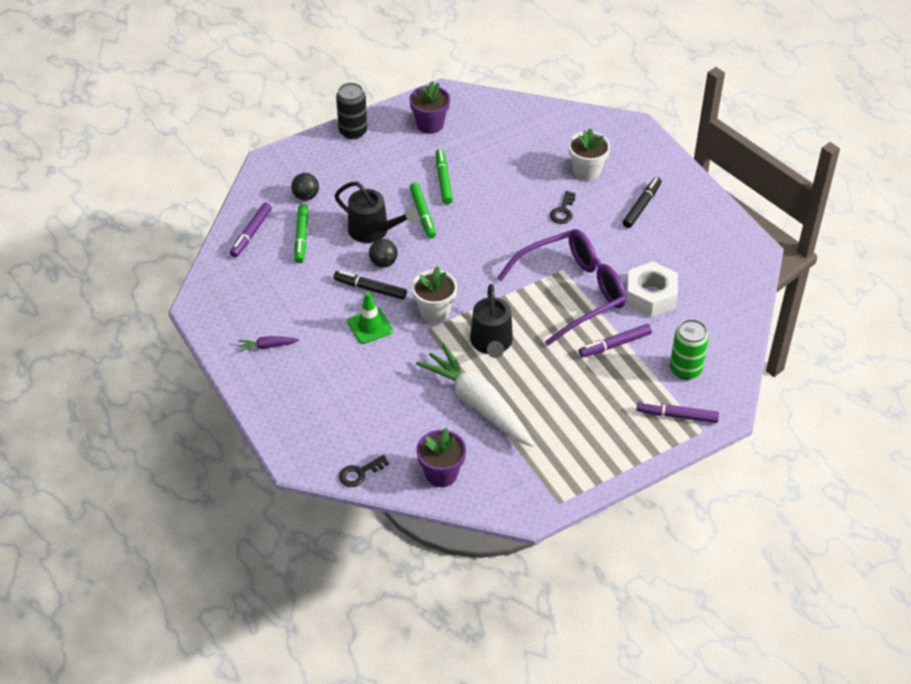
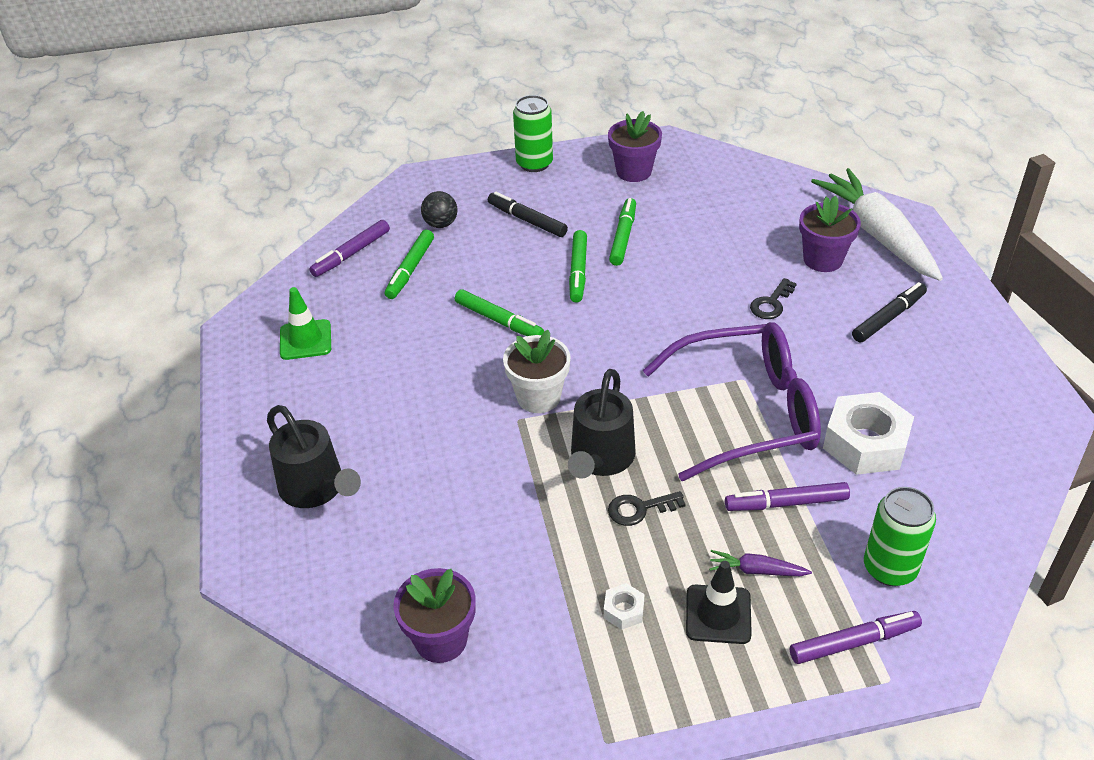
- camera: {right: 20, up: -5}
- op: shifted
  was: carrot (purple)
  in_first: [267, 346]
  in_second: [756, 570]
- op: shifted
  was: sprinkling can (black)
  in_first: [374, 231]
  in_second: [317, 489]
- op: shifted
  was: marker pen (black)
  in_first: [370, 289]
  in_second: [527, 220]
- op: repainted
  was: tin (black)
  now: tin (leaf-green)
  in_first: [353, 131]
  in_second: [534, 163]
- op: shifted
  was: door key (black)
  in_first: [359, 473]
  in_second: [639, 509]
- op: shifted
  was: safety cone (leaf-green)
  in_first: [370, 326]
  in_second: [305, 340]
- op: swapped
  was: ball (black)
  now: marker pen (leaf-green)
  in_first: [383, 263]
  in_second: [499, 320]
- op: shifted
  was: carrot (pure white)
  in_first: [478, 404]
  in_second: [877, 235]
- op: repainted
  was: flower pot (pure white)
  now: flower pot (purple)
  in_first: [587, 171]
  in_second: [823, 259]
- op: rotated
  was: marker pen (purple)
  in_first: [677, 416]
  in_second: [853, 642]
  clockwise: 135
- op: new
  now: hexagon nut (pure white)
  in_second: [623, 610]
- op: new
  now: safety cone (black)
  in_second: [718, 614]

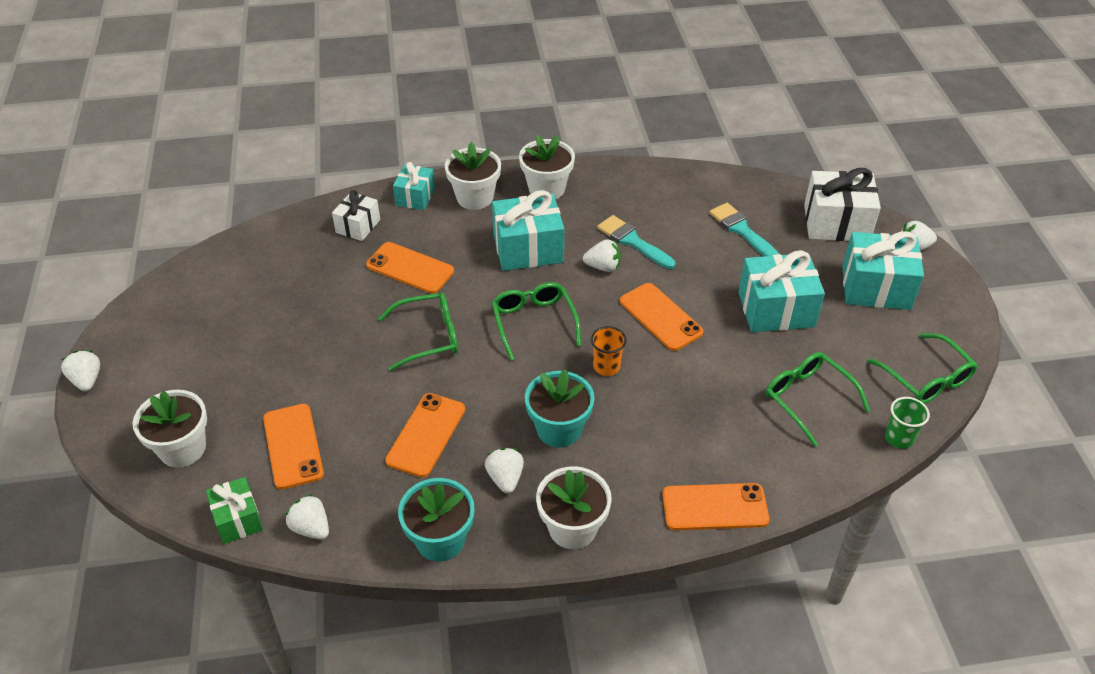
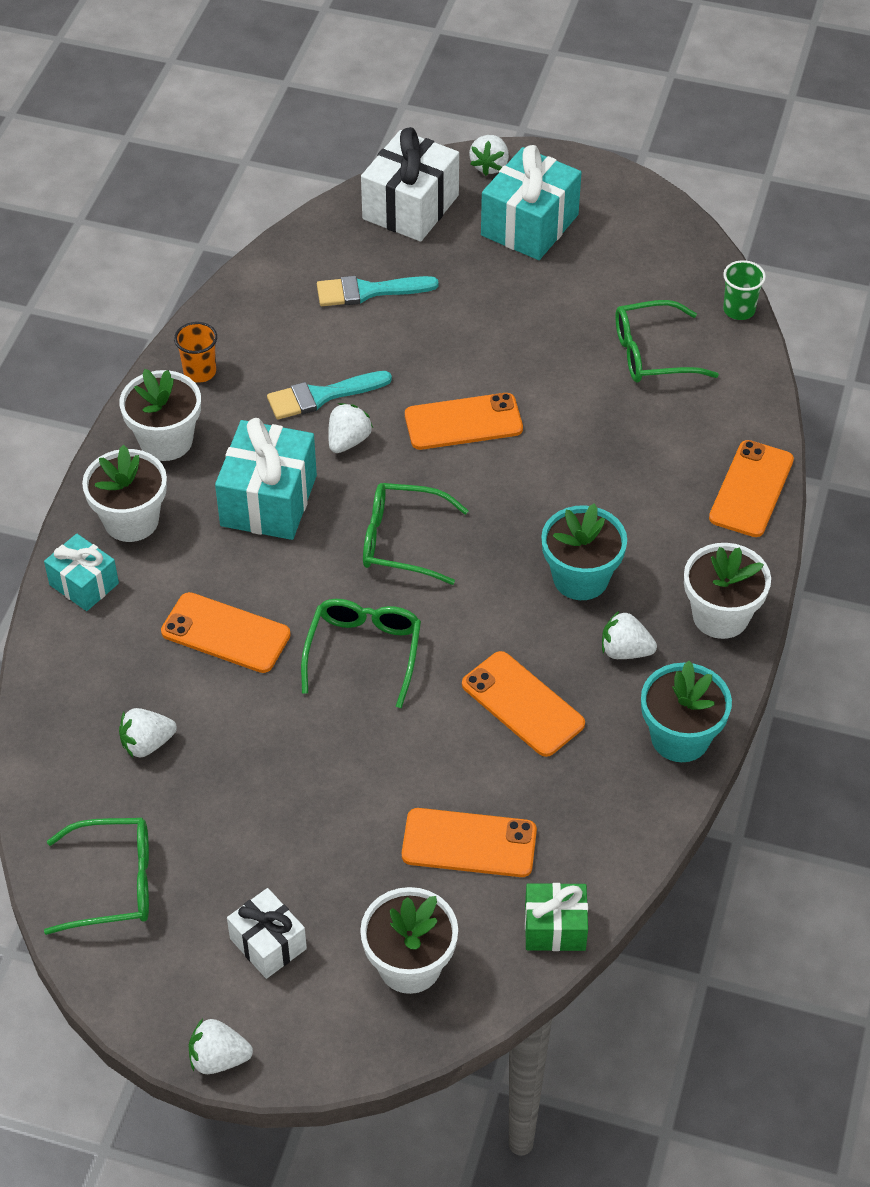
- camera: {right: -65, up: 5}
- op: shifted
  was: berry (pure white)
  in_first: [311, 528]
  in_second: [147, 744]
- op: shifted
  was: wrapped gift (pure white)
  in_first: [358, 226]
  in_second: [268, 943]
- op: rotated
  was: mobile phone (orange)
  in_first: [410, 268]
  in_second: [225, 633]
  clockwise: 60
- op: shifted
  was: cup (orange)
  in_first: [606, 366]
  in_second: [200, 372]
- op: gone
  was: wrapped gift (turquoise)
  in_first: [776, 309]
- op: shifted
  was: glasses (leaf-green)
  in_first: [926, 378]
  in_second: [114, 883]

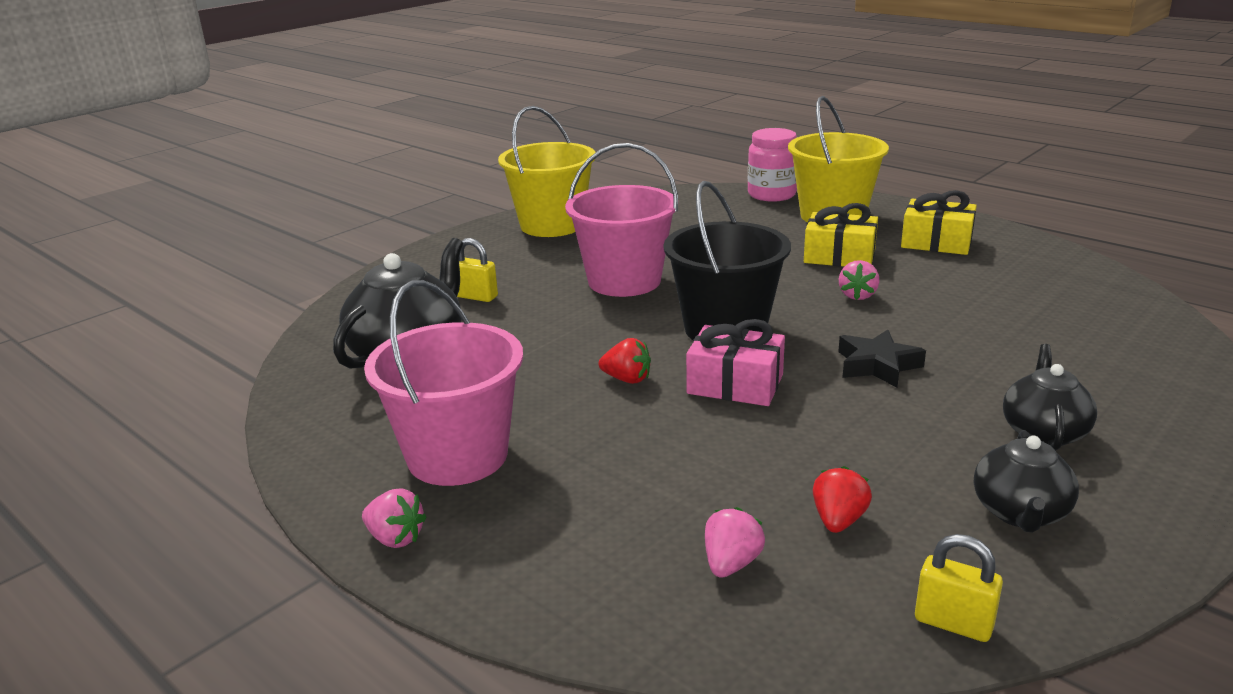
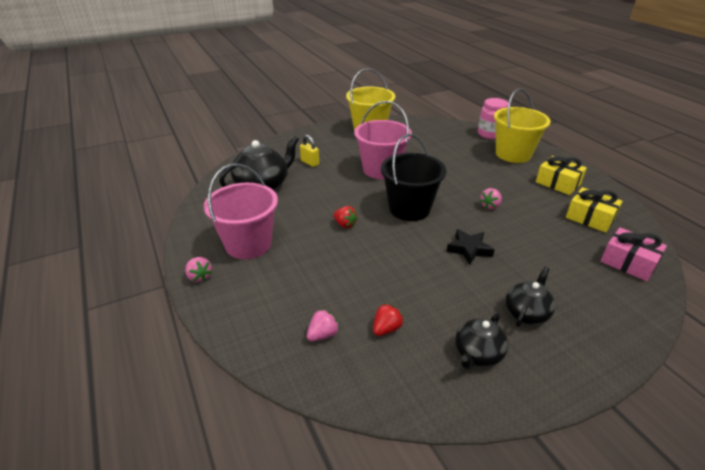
- camera: {right: 20, up: 10}
- op: shifted
  was: wrapped gift (pink)
  in_first: [735, 384]
  in_second: [628, 263]
- op: shifted
  was: wrapped gift (bright yellow)
  in_first: [839, 256]
  in_second: [590, 218]
- op: gone
  was: small lock (bright yellow)
  in_first: [953, 623]

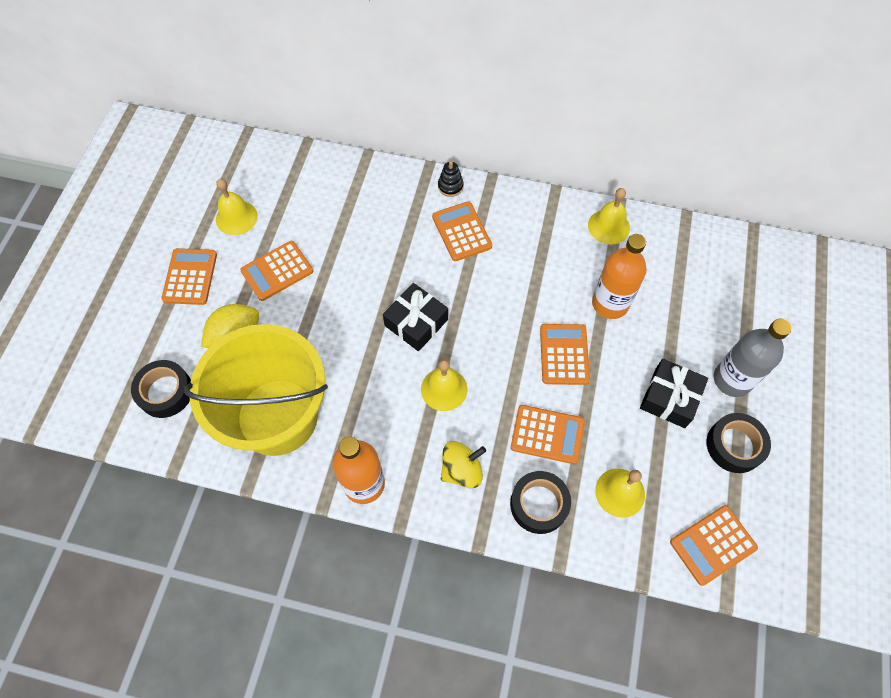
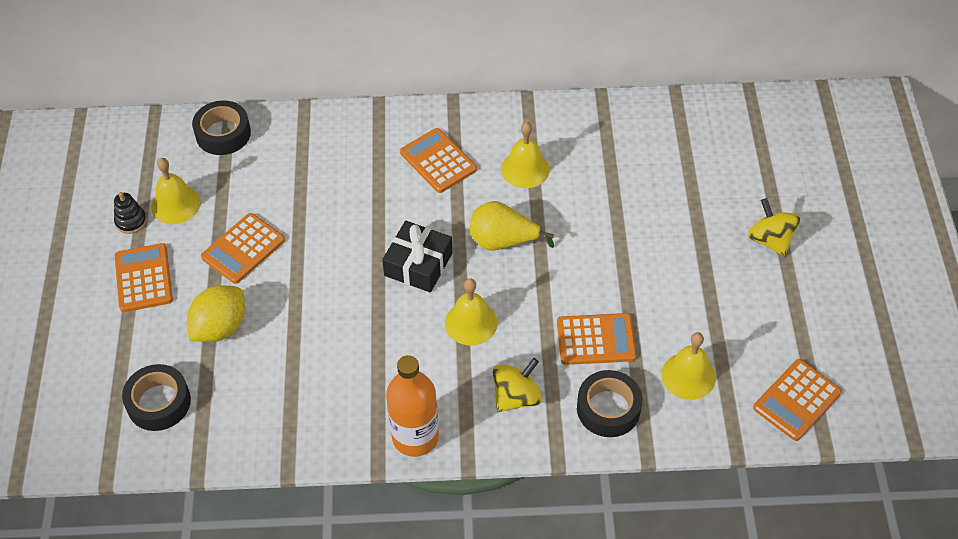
- camera: {right: -15, up: -10}
- op: gone
  was: pail (bright yellow)
  in_first: [277, 416]
- op: shifted
  was: stacking rings (black)
  in_first: [450, 186]
  in_second: [131, 221]
- op: gone
  was: calculator (orange)
  in_first: [564, 354]
- op: shifted
  was: school bell (bright yellow)
  in_first: [608, 226]
  in_second: [525, 169]
- op: gone
  was: flask (orange)
  in_first: [610, 303]
- op: gone
  was: wrapped gift (black)
  in_first: [669, 398]
- op: shifted
  was: sticky tape (black)
  in_first: [734, 445]
  in_second: [223, 134]
- op: swapped
  was: flask (gray)
  now: toy top (bright yellow)
  in_first: [732, 380]
  in_second: [770, 240]
- op: new
  now: pear (bright yellow)
  in_second: [503, 241]

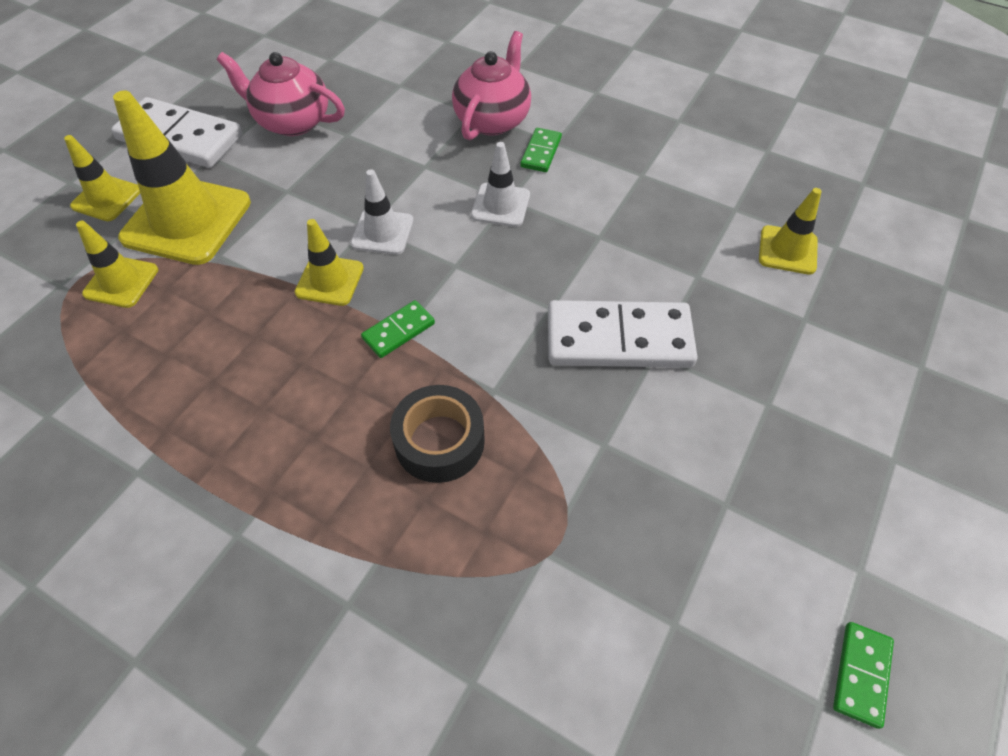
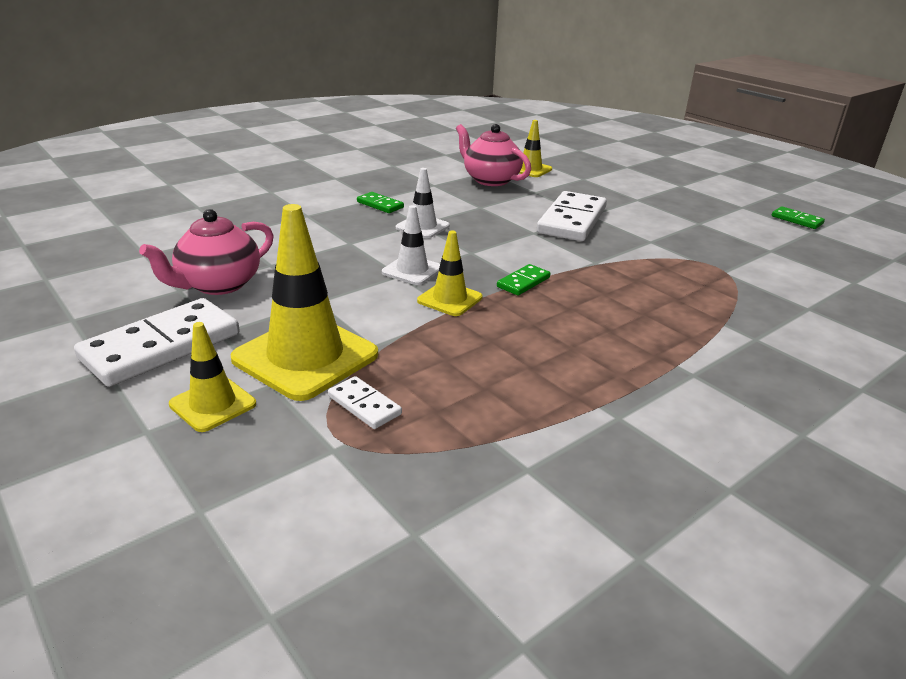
- camera: {right: -70, up: -25}
- op: swapped
  was: safety cone (bright yellow)
  now: domino (pure white)
  in_first: [121, 282]
  in_second: [364, 405]
- op: rotated
  was: domino (leaf-green)
  in_first: [398, 331]
  in_second: [523, 282]
  clockwise: 60
- op: gone
  was: sticky tape (black)
  in_first: [439, 441]
- op: shifted
  was: teapot (pink)
  in_first: [493, 120]
  in_second: [490, 180]

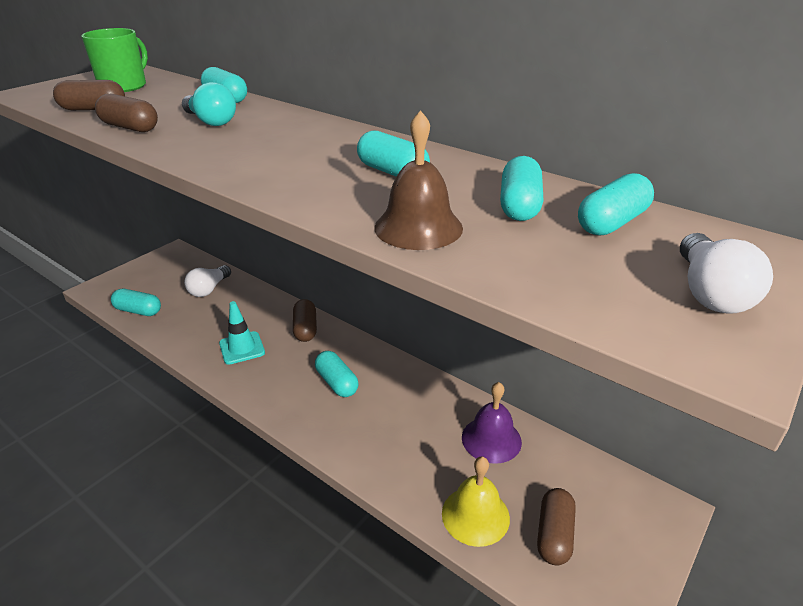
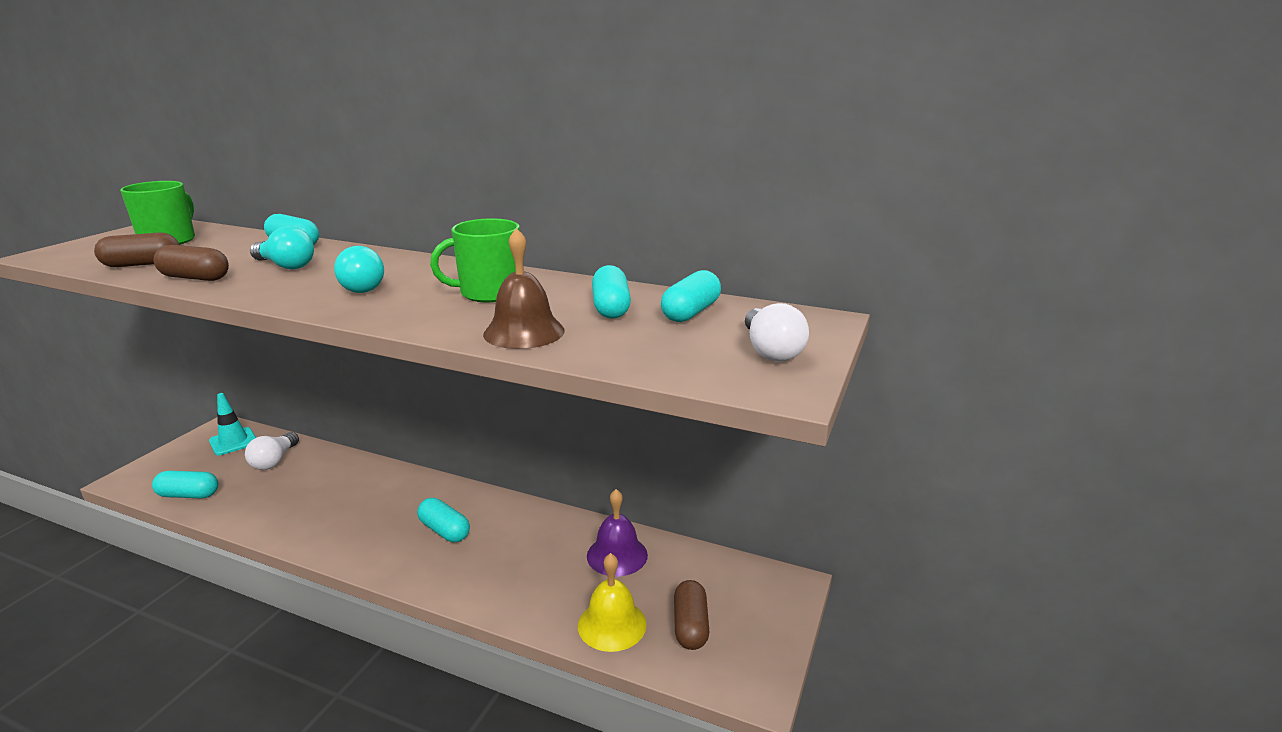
- camera: {right: -15, up: -10}
- op: shifted
  was: safety cone (turquoise)
  in_first: [242, 348]
  in_second: [233, 442]
- op: gone
  was: pill shape (dark brown)
  in_first: [305, 329]
- op: swapped
  was: pill shape (turquoise)
  now: mug (leaf-green)
  in_first: [392, 172]
  in_second: [489, 293]
- op: new
  now: light bulb (turquoise)
  in_second: [363, 286]

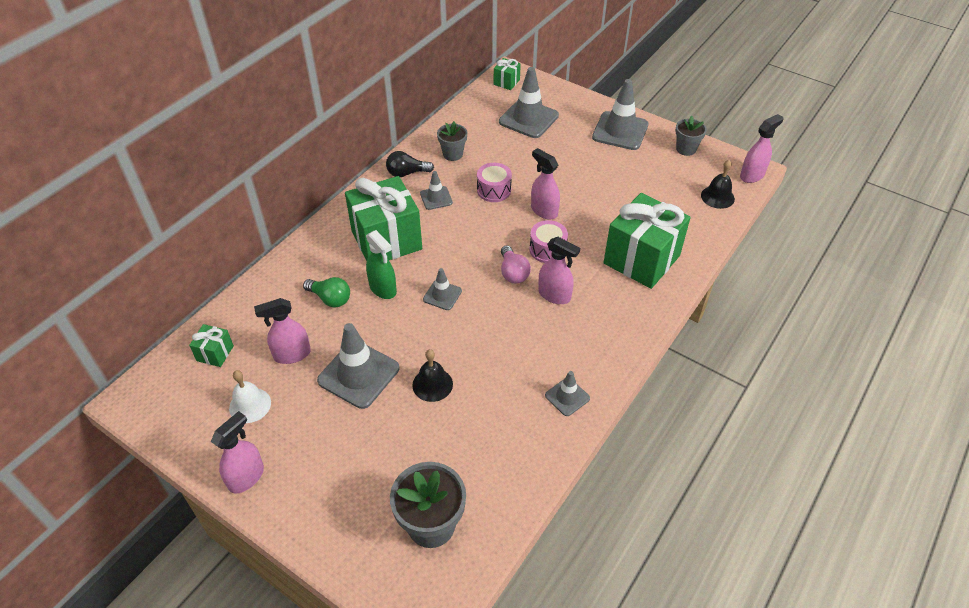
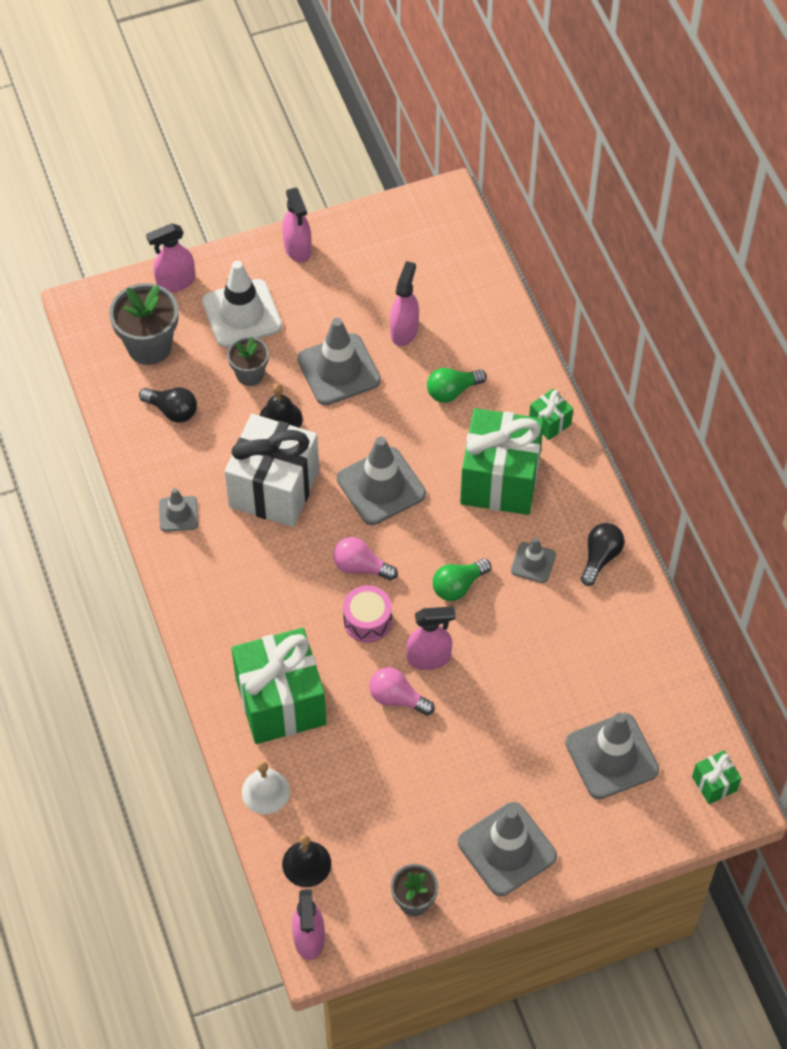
- camera: {right: 125, up: 10}
- op: shifted
  was: wrapped gift (leaf-green)
  in_first: [215, 353]
  in_second: [550, 422]
- op: shifted
  was: school bell (pure white)
  in_first: [250, 405]
  in_second: [265, 791]
- op: gone
  was: spray cleaner (leaf-green)
  in_first: [383, 289]
- op: scaled
  was: safety cone (gray)
  in_first: [442, 295]
  in_second: [381, 486]
  ratio: 1.87
- op: shifted
  was: flower pot (gray)
  in_first: [453, 154]
  in_second: [250, 374]
- op: gone
  was: snare drum (pink)
  in_first: [494, 190]
- op: shifted
  was: spray cleaner (pink)
  in_first: [554, 295]
  in_second: [175, 282]
- op: new
  now: light bulb (black)
  in_second: [172, 410]
- op: new
  now: safety cone (pure white)
  in_second: [242, 314]
- op: new
  now: wrapped gift (pure white)
  in_second: [274, 488]
- op: new
  now: light bulb (pink)
  in_second: [397, 698]
- op: new
  now: light bulb (leaf-green)
  in_second: [458, 586]

